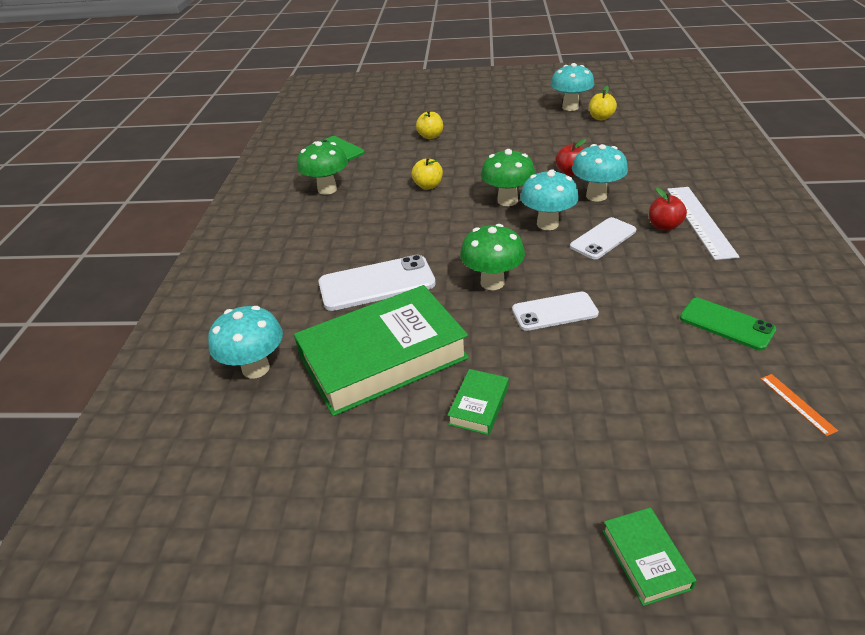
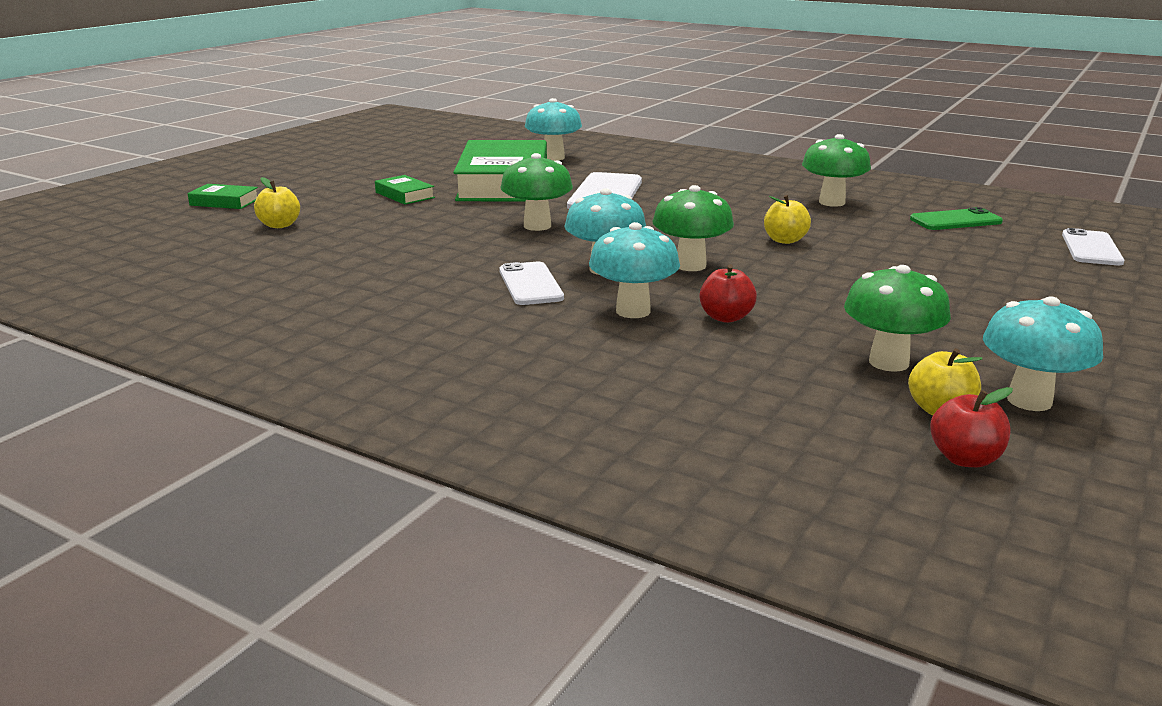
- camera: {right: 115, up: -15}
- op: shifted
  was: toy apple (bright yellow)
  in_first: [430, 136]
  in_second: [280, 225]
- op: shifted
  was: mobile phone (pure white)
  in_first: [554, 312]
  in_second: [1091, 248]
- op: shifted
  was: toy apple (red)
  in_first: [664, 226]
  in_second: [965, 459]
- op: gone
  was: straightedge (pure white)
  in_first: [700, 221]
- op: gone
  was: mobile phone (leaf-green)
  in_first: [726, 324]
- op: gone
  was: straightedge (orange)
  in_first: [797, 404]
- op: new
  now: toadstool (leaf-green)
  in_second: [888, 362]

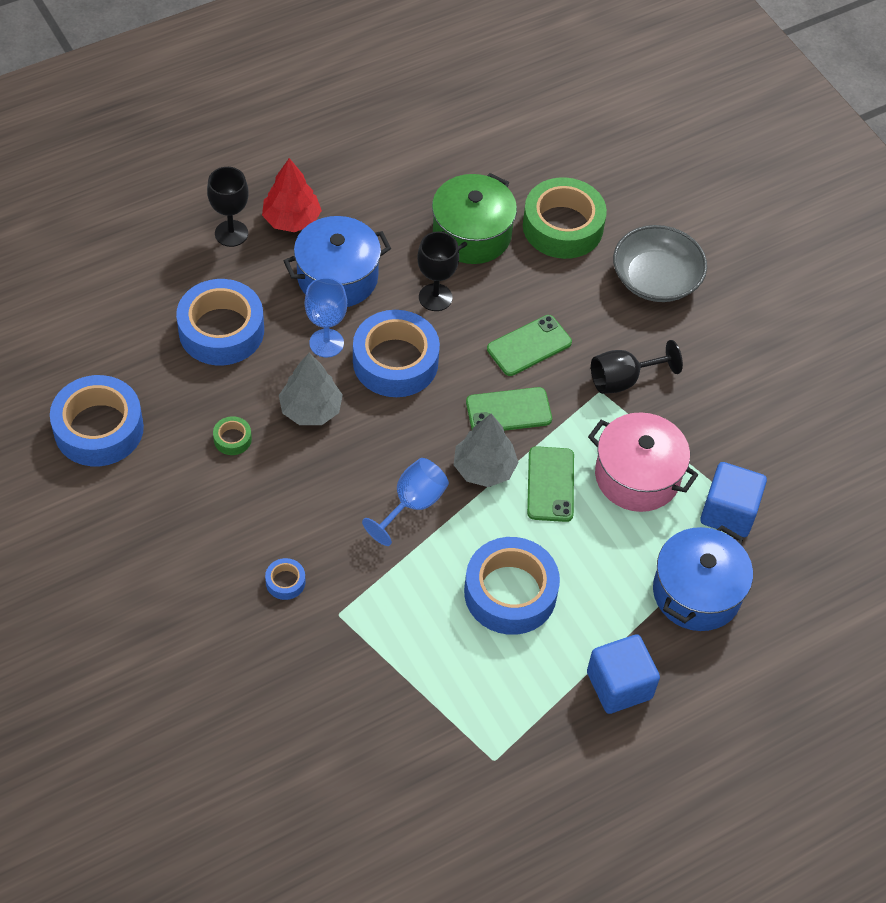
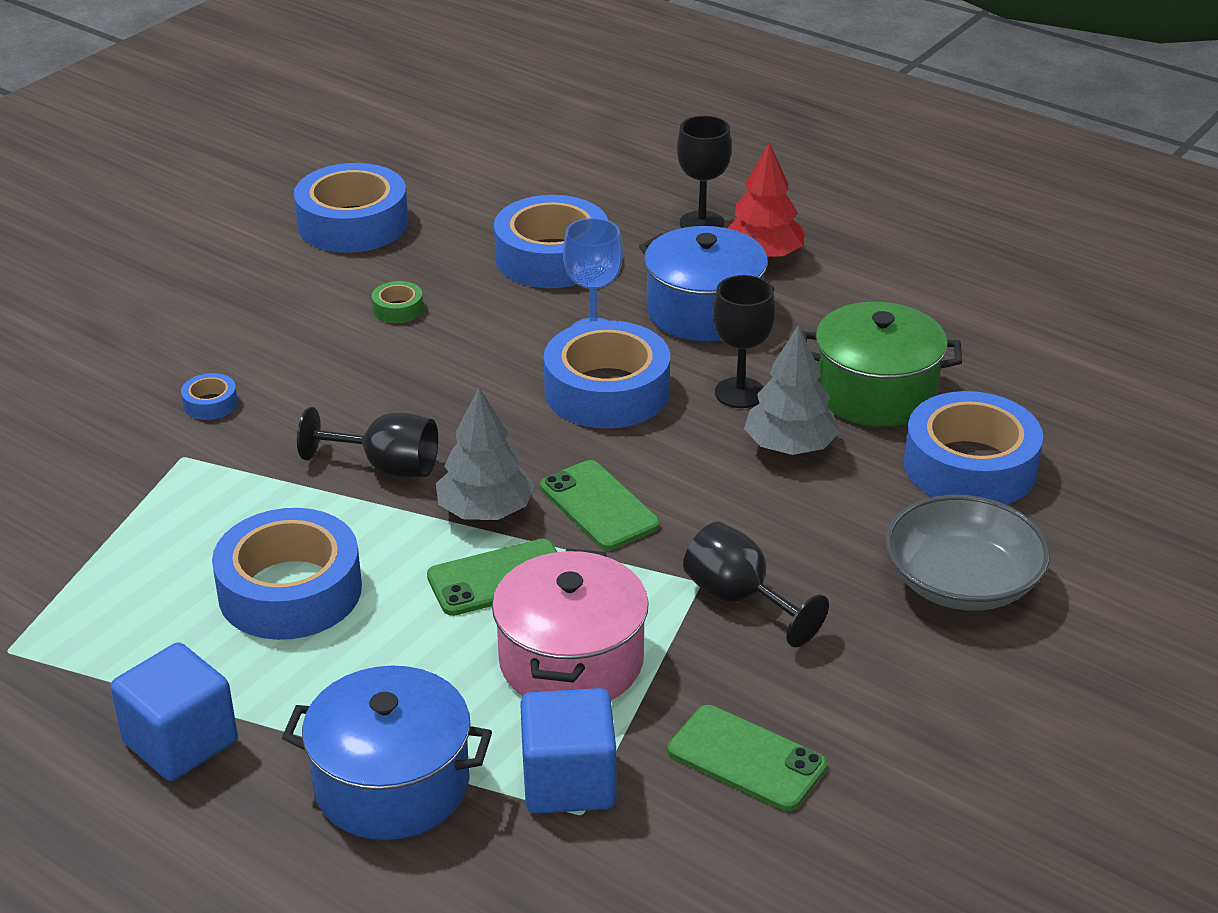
- camera: {right: 70, up: -20}
- op: shifted
  was: tree (gray)
  in_first: [311, 409]
  in_second: [790, 446]
- op: repainted
  was: wine glass (cobalt)
  now: wine glass (black)
  in_first: [412, 504]
  in_second: [386, 467]
- op: shifted
  was: mobile phone (leaf-green)
  in_first: [529, 346]
  in_second: [746, 759]
- op: repainted
  was: sticky tape (leaf-green)
  now: sticky tape (cobalt)
  in_first: [562, 226]
  in_second: [970, 466]

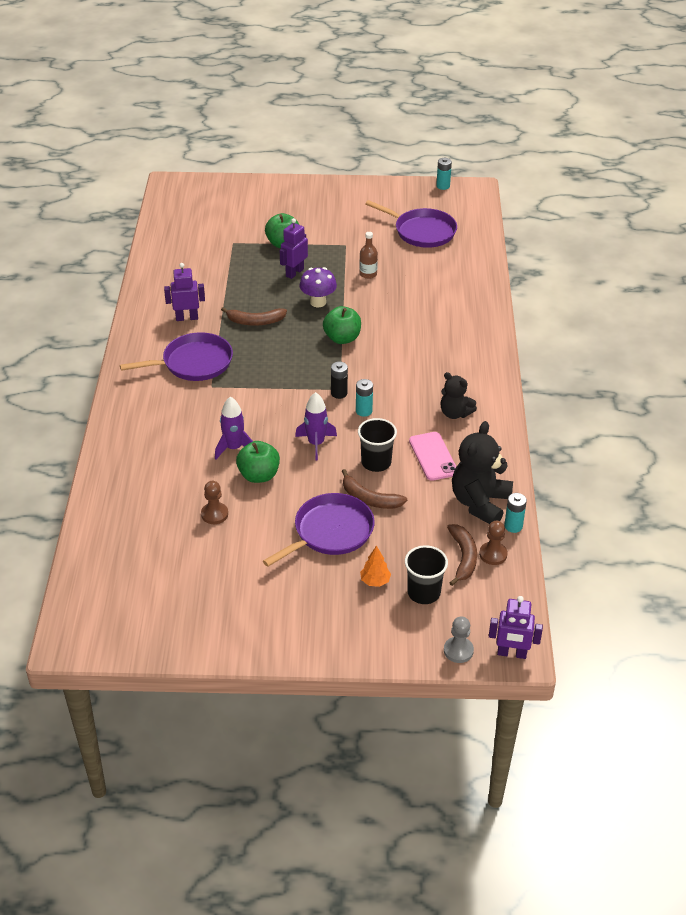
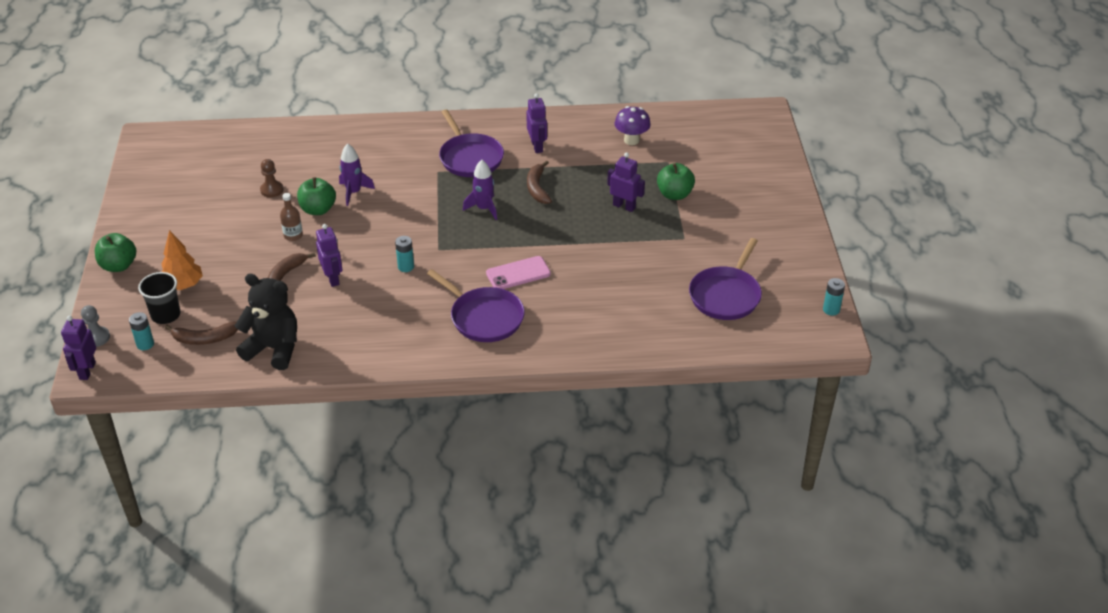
- camera: {right: 85, up: 0}
- op: shifted
  was: pan (purple)
  in_first: [330, 532]
  in_second: [484, 317]
- op: shifted
  was: toy rocket (purple)
  in_first: [316, 443]
  in_second: [484, 208]
- op: shifted
  was: toadstool (purple)
  in_first: [318, 302]
  in_second: [631, 140]
- op: shifted
  was: toy apple (leaf-green)
  in_first: [342, 338]
  in_second: [119, 265]
- op: gone
  was: battery (black)
  in_first: [339, 393]
- op: swapped
  was: cup (black)
  now: robot figure (purple)
  in_first: [376, 462]
  in_second: [333, 278]
- op: shifted
  was: flask (dark brown)
  in_first: [368, 274]
  in_second: [293, 235]
- op: scaled
  was: tree (orange)
  in_first: [375, 581]
  in_second: [183, 285]
  ratio: 1.58
- op: shifted
  was: mobile phone (pink)
  in_first: [433, 456]
  in_second: [518, 273]
- op: gone
  was: teddy (black)
  in_first: [455, 413]
- op: gone
  was: pawn (dark brown)
  in_first: [493, 554]
- op: shifted
  was: battery (turquoise)
  in_first: [513, 526]
  in_second: [145, 344]

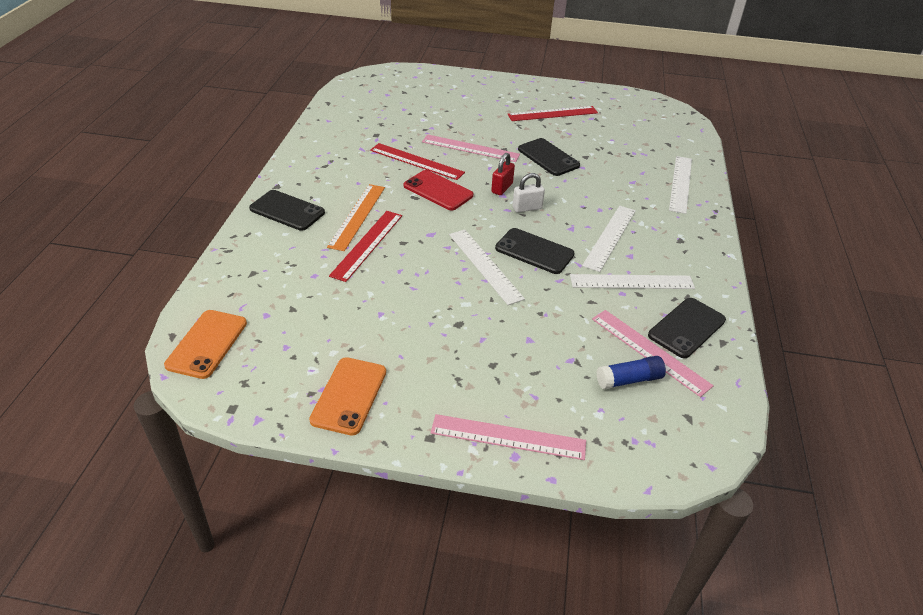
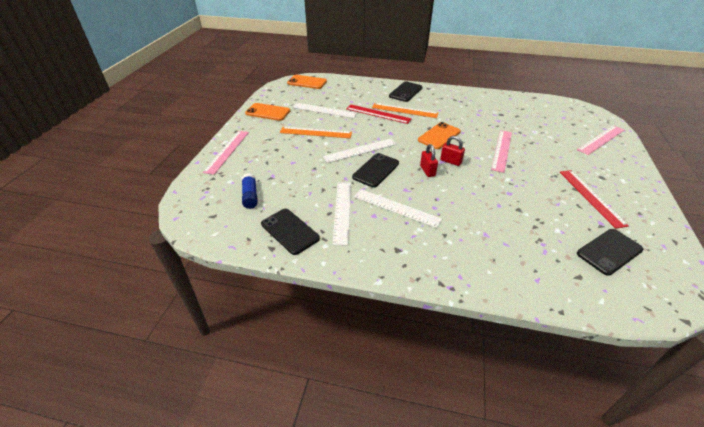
- camera: {right: 95, up: 0}
- op: gone
  was: straightedge (red)
  in_first: [416, 161]
- op: repainted
  was: mobile phone (red)
  now: mobile phone (orange)
  in_first: [438, 191]
  in_second: [439, 136]
- op: repainted
  was: small lock (pure white)
  now: small lock (red)
  in_first: [527, 208]
  in_second: [427, 171]
- op: shifted
  was: mobile phone (black)
  in_first: [548, 157]
  in_second: [609, 251]
- op: shifted
  was: straightedge (pink)
  in_first: [650, 351]
  in_second: [601, 139]
- op: shifted
  was: straightedge (pure white)
  in_first: [680, 184]
  in_second: [324, 110]
- op: new
  now: straightedge (orange)
  in_second: [315, 132]

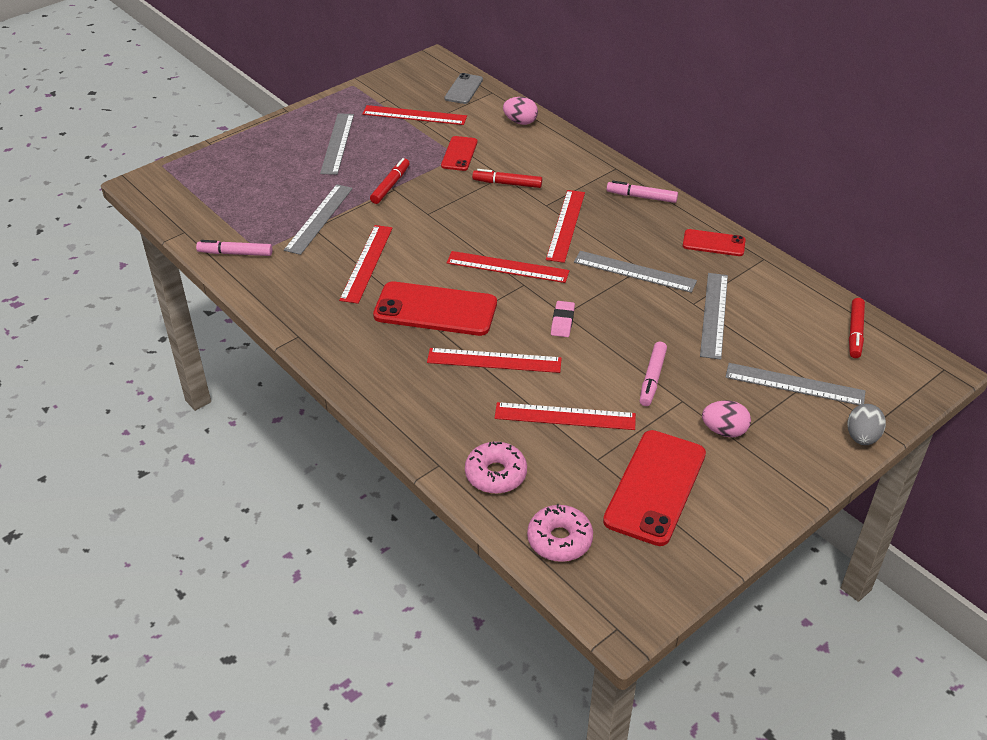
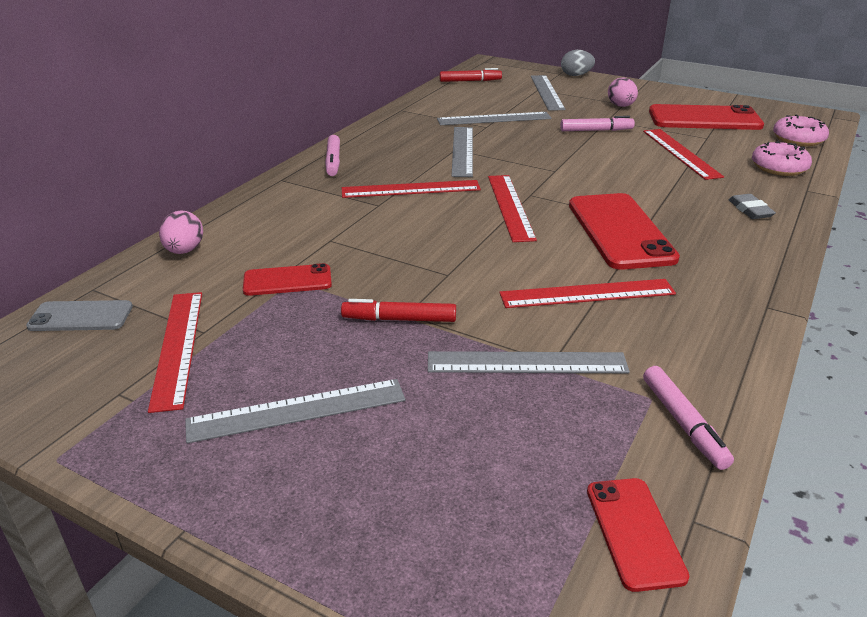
- camera: {right: -110, up: -10}
- op: gone
  was: straightedge (red)
  in_first: [494, 360]
- op: gone
  was: marker pen (red)
  in_first: [507, 183]
- op: gone
  was: pencil eraser (pink)
  in_first: [562, 321]
- op: shifted
  was: mobile phone (red)
  in_first: [713, 243]
  in_second: [634, 532]
- op: new
  now: pencil eraser (gray)
  in_second: [750, 210]

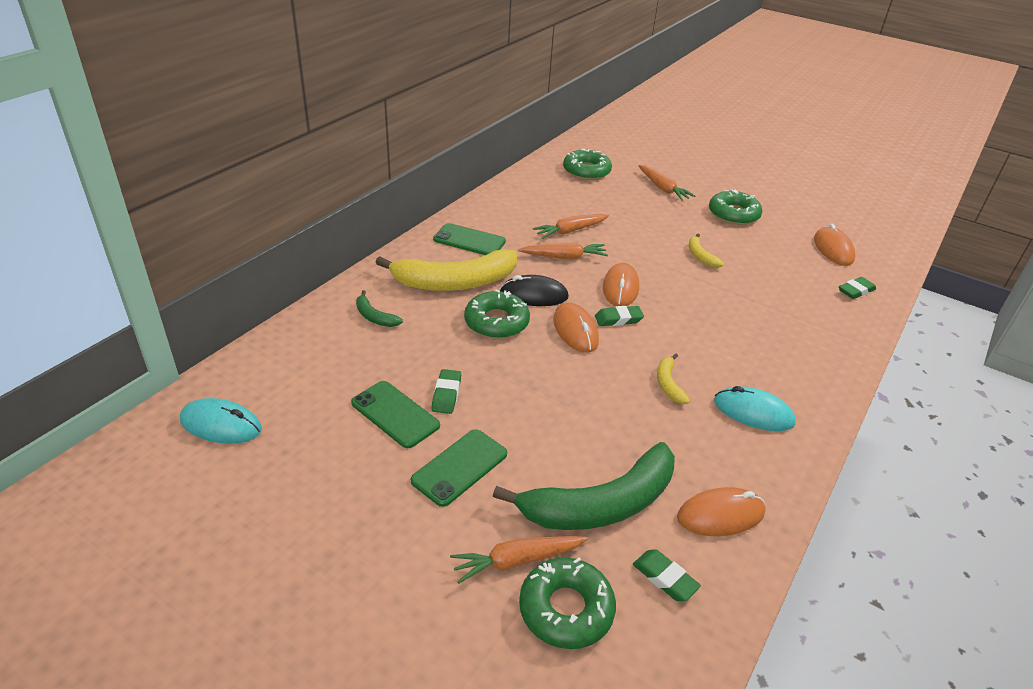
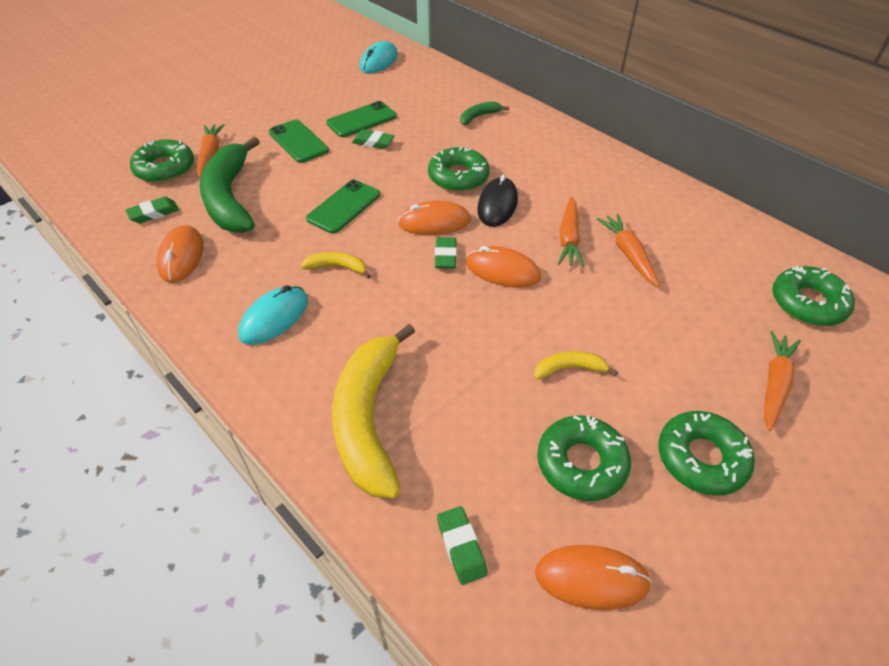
- camera: {right: 105, up: 10}
- op: shifted
  was: toy banana (bright yellow)
  in_first: [455, 282]
  in_second: [368, 419]
- op: shifted
  was: mobile phone (leaf-green)
  in_first: [469, 240]
  in_second: [344, 207]
- op: rotated
  was: carrot (orange)
  in_first: [663, 188]
  in_second: [774, 384]
  clockwise: 135
- op: new
  now: doughnut (leaf-green)
  in_second: [581, 463]

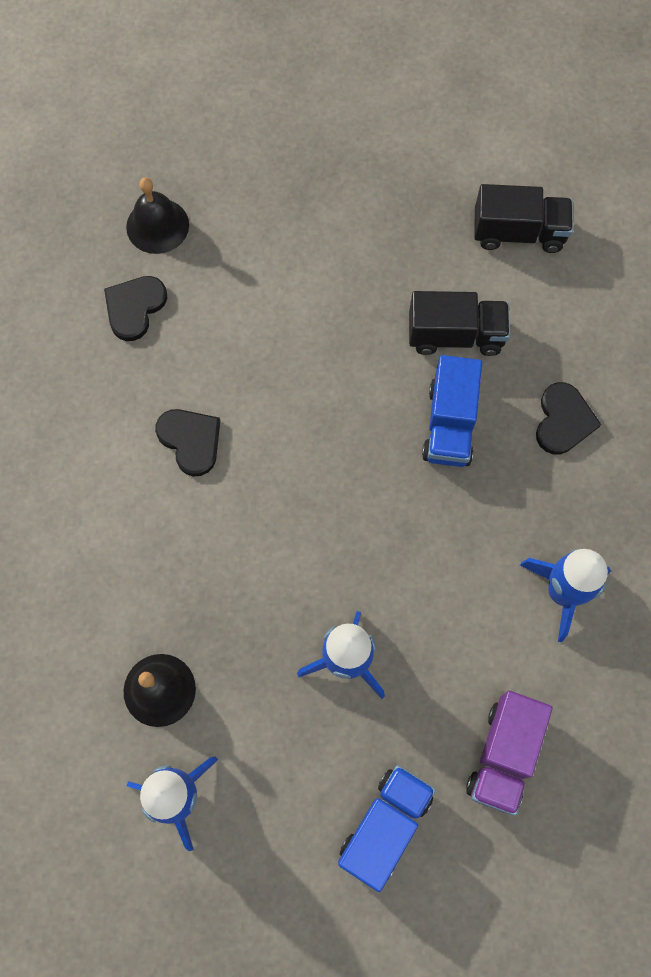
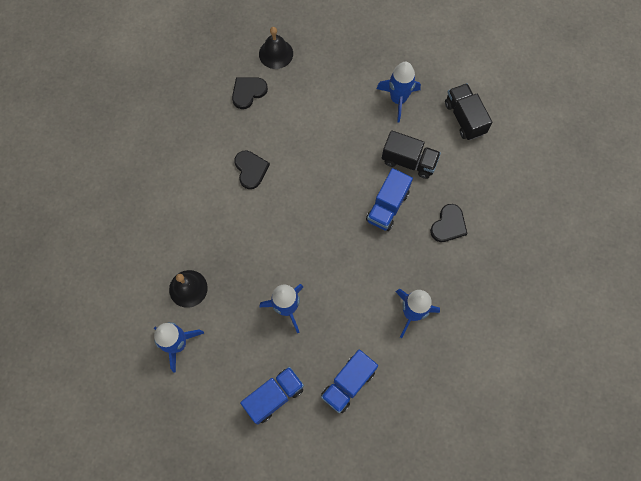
- camera: {right: 20, up: 0}
- op: repainted
  was: lorry (purple)
  now: lorry (cobalt)
  in_first: [504, 755]
  in_second: [348, 384]
- op: rotated
  was: lorry (black)
  in_first: [518, 232]
  in_second: [464, 118]
  clockwise: -135
- op: new
  now: toy rocket (cobalt)
  in_second: [398, 99]

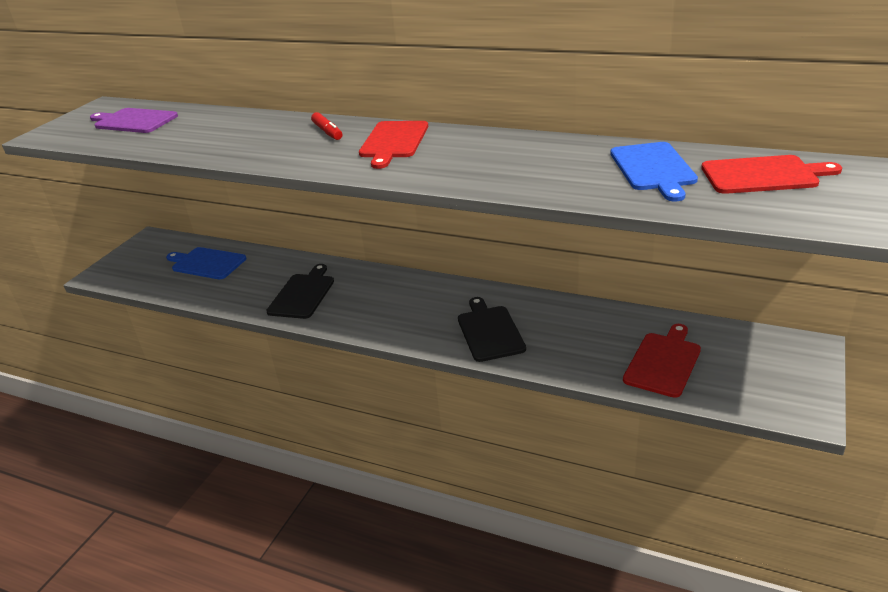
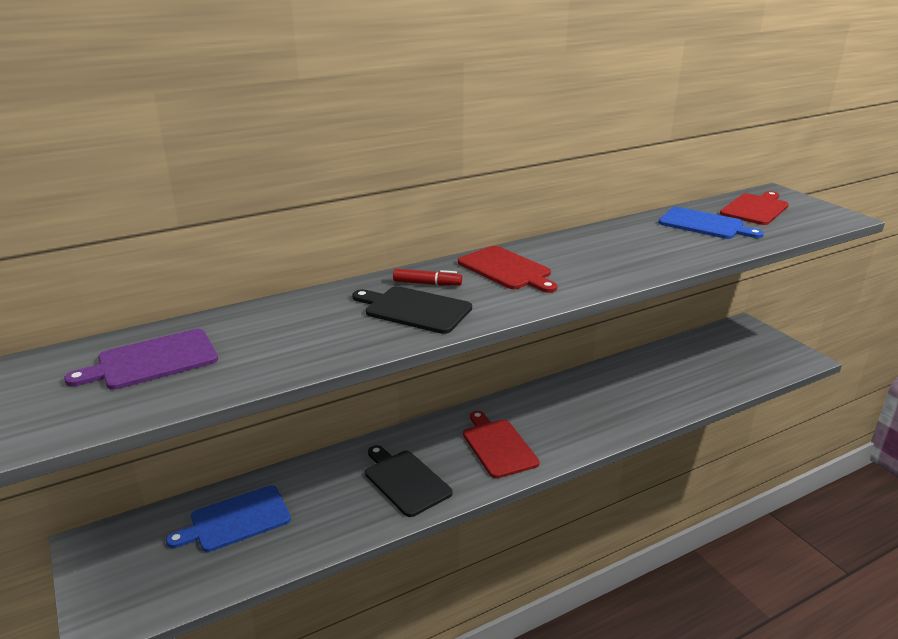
- camera: {right: -55, up: -5}
- op: shifted
  was: cutting board (black)
  in_first: [490, 331]
  in_second: [414, 309]
- op: shifted
  was: cutting board (red)
  in_first: [663, 362]
  in_second: [498, 446]

